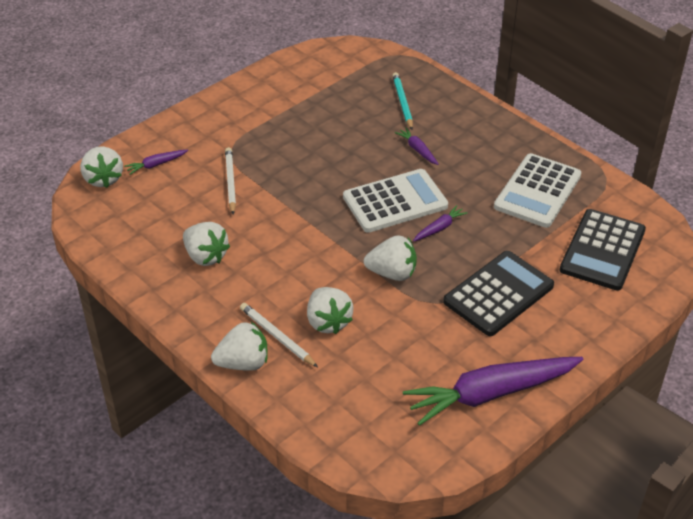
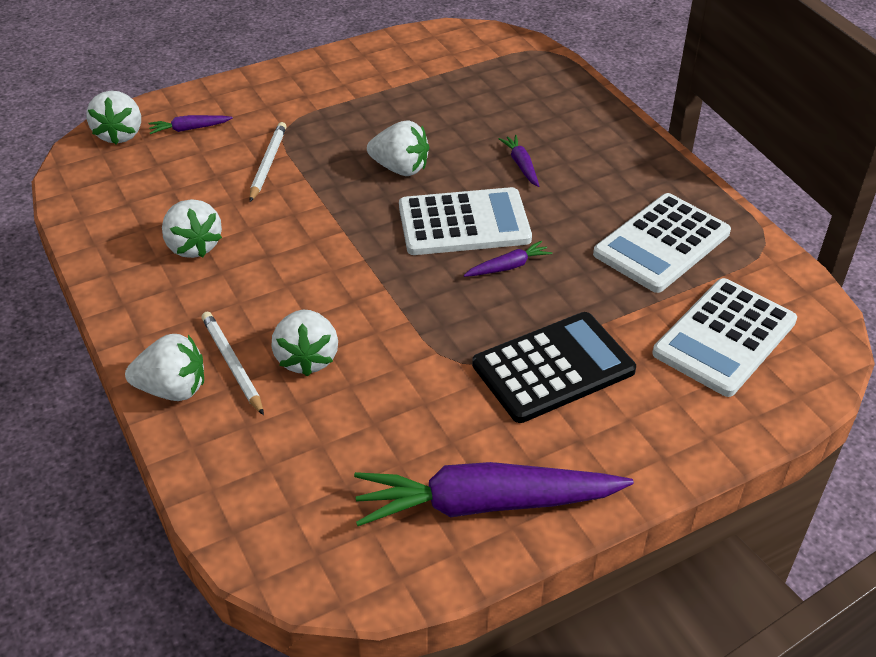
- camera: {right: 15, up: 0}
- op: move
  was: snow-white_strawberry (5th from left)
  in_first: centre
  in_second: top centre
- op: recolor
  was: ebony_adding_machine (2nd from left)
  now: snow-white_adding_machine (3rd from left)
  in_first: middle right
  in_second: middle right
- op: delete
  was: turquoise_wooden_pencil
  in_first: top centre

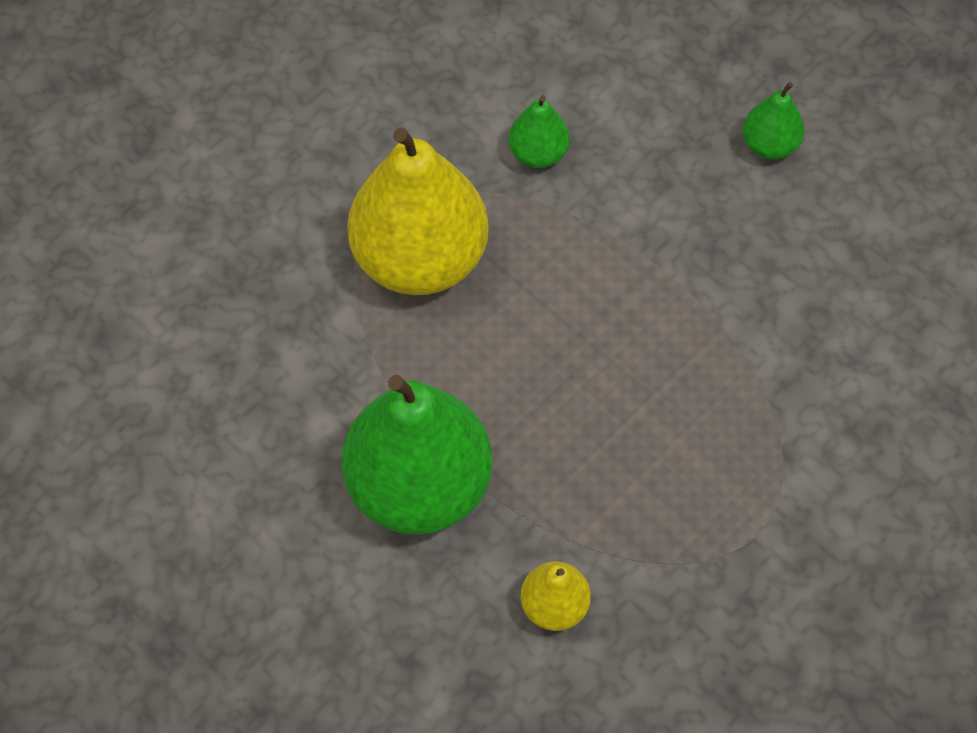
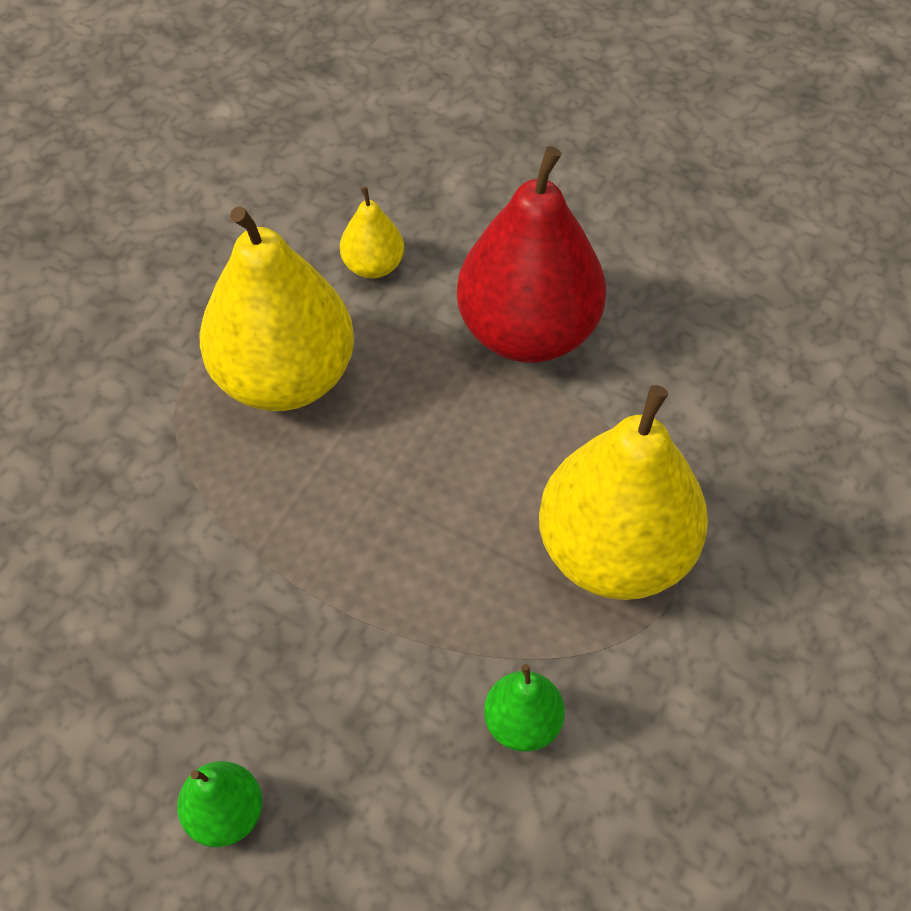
- camera: {right: 165, up: -5}
- op: insert
  now: bright_yellow_pear_fruit (1st from left)
  in_second: middle left
- op: recolor
  was: green_pear_fruit (1st from left)
  now: red_pear_fruit
  in_first: centre
  in_second: top centre

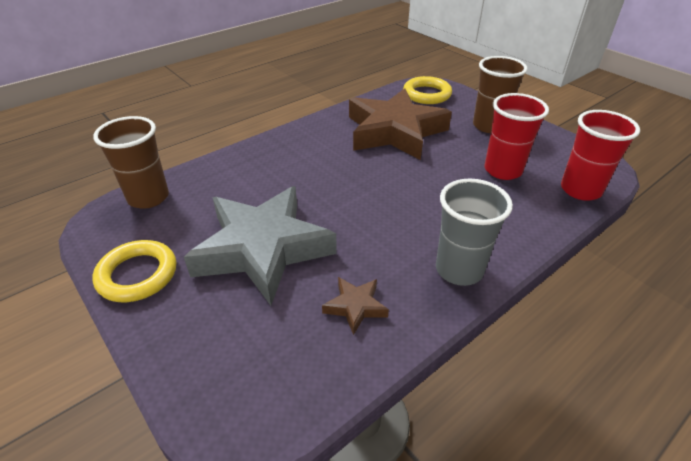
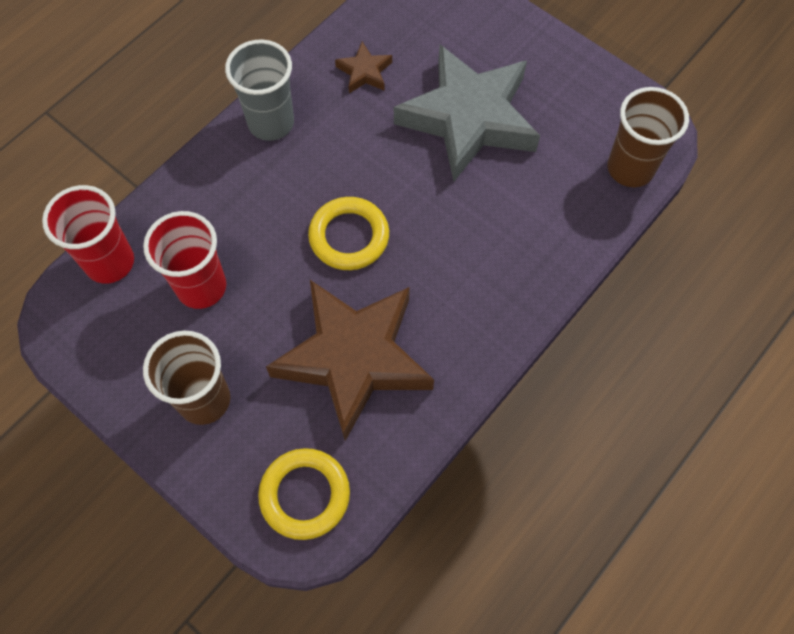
- camera: {right: 170, up: 25}
- op: move
  was: bright_yellow_hoop (1st from left in the first image)
  now: bright_yellow_hoop (2nd from left)
  in_first: middle left
  in_second: centre

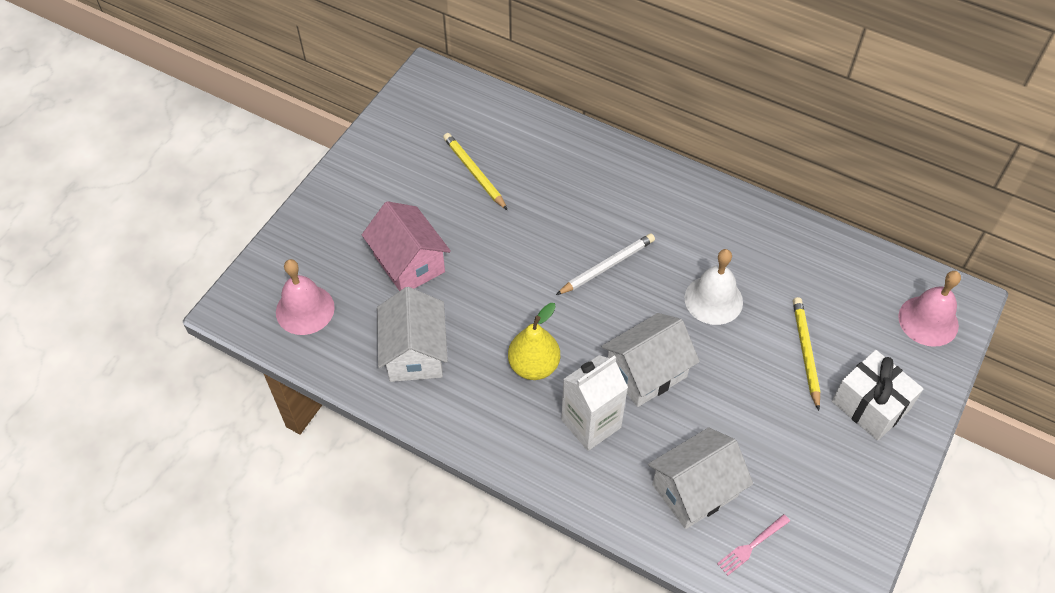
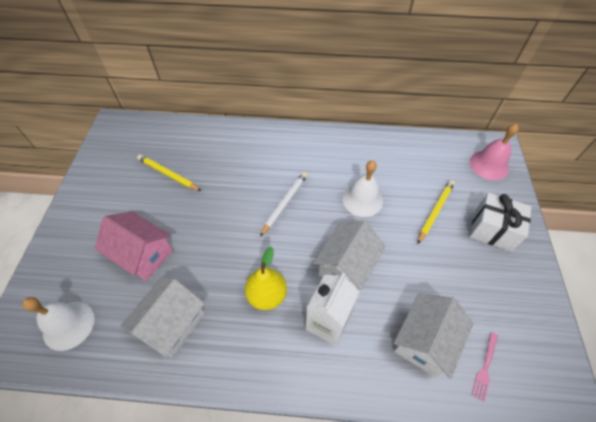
- camera: {right: -25, up: 0}
- op: recolor
  was: rosy_bell (1st from left)
  now: snow-white_bell (1st from left)
  in_first: middle left
  in_second: bottom left
- op: rotate
  was: snow-white_house (1st from left)
  in_first: centre
  in_second: bottom left
  clockwise: 60
- op: rotate
  was: bright_yellow_wooden_pencil (2nd from left)
  in_first: middle right
  in_second: middle right
  clockwise: 60

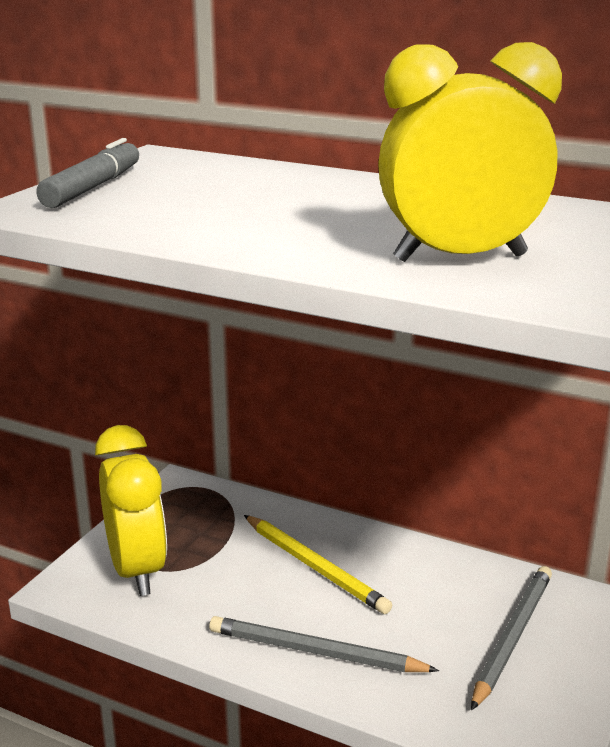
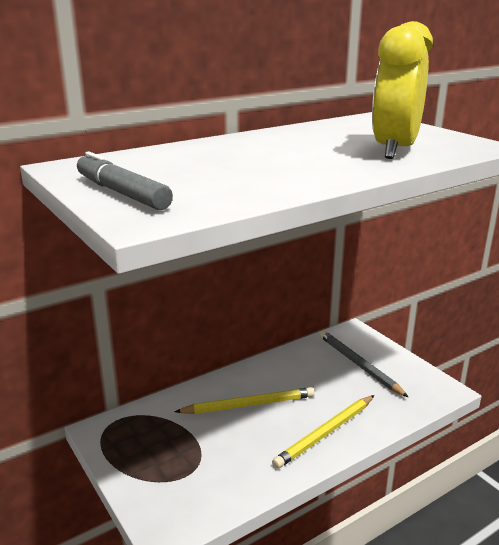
- camera: {right: -60, up: 0}
- op: recolor
  was: ash-grey_wooden_pencil (1st from left)
  now: bright_yellow_wooden_pencil (2nd from left)
  in_first: bottom centre
  in_second: bottom centre
- op: delete
  was: bright_yellow_alarm_clock (1st from left)
  in_first: bottom left

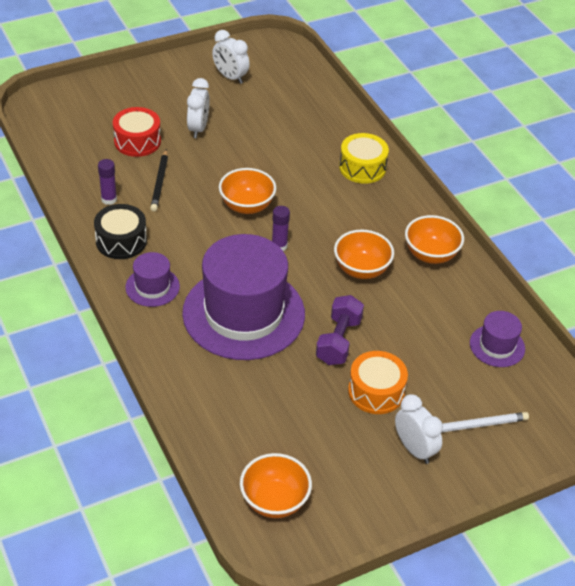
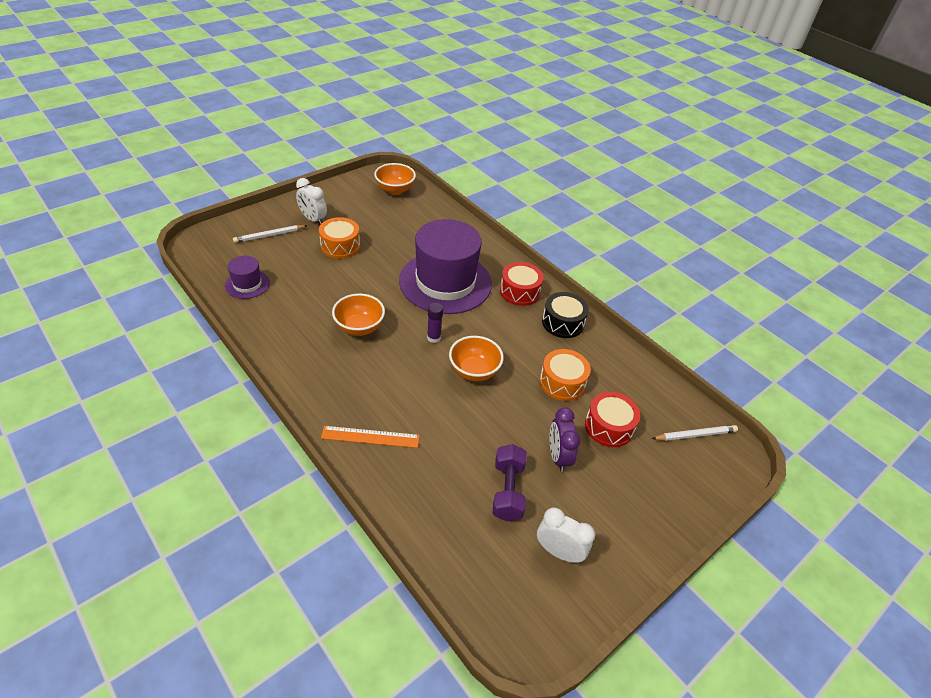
- camera: {right: 165, up: 0}
- op: replace
  was: bright_yellow_drum
  now: orange_straightedge
  in_first: top centre
  in_second: centre
- op: move
  was: royal_purple_hand_weight
  in_first: centre
  in_second: bottom centre
- op: replace
  was: royal_purple_hat (1st from left)
  now: red_drum (1st from left)
  in_first: middle left
  in_second: centre
- op: replace
  was: ebony_wooden_pencil
  now: orange_drum (2nd from left)
  in_first: top left
  in_second: centre
- op: recolor
  was: snow-white_alarm_clock (1st from left)
  now: royal_purple_alarm_clock
  in_first: top centre
  in_second: centre
- op: insert
  now: snow-white_wooden_pencil (2nd from left)
  in_second: middle right
- op: delete
  was: royal_purple_stick_of_glue (1st from left)
  in_first: top left
- op: delete
  was: orange_deep_dish (4th from left)
  in_first: middle right

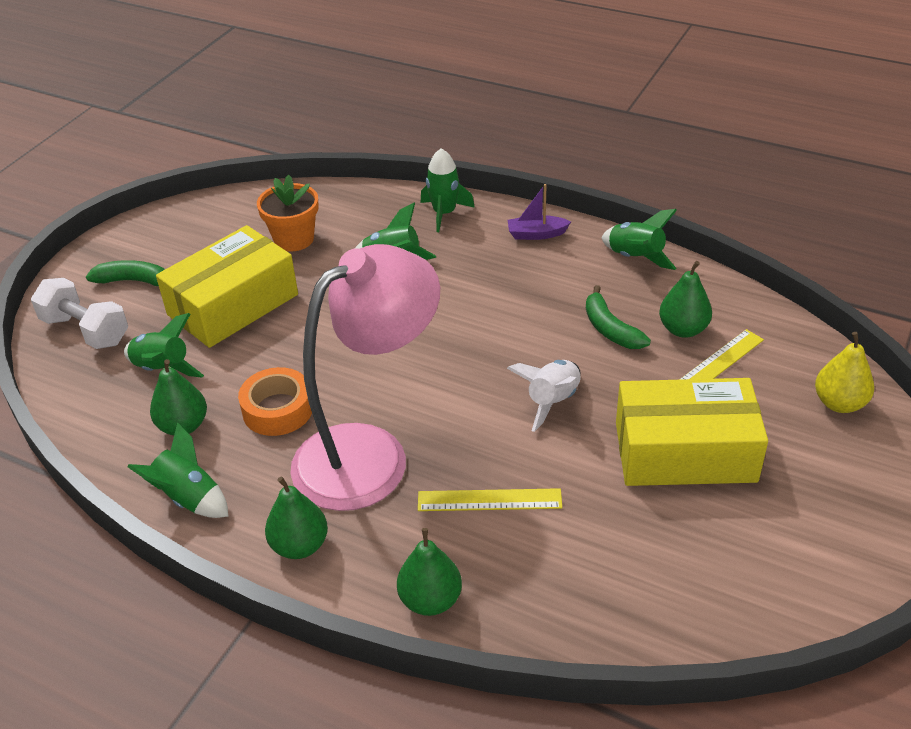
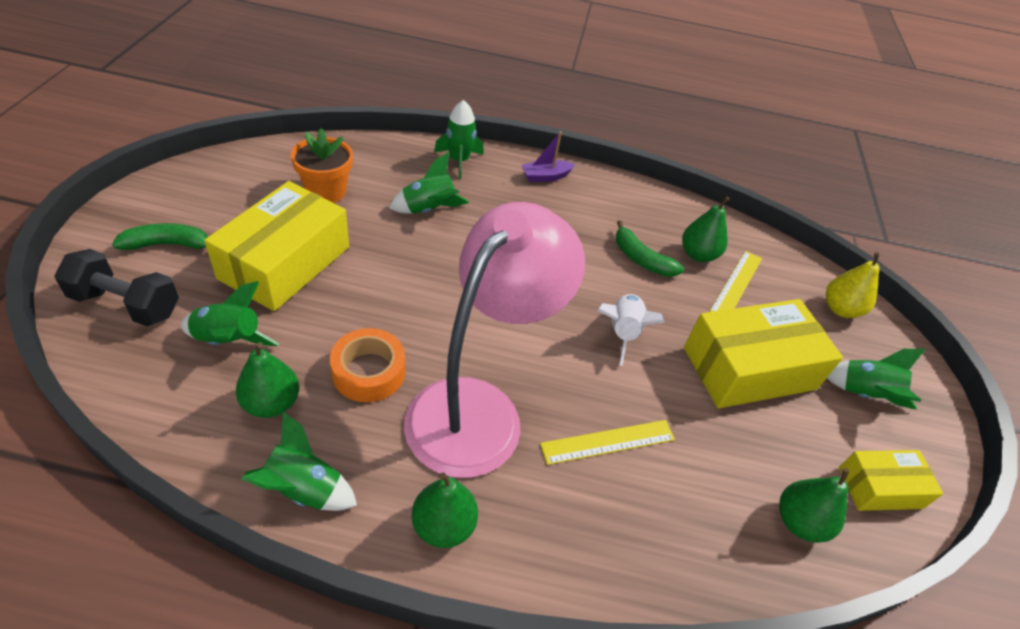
- camera: {right: -25, up: 5}
- op: recolor
  was: snow-white_hand_weight
  now: ebony_hand_weight
  in_first: middle left
  in_second: middle left
- op: move
  was: green_pear_fruit (3rd from left in the first image)
  now: green_pear_fruit (4th from left)
  in_first: bottom centre
  in_second: bottom right
- op: move
  was: green_rocket (5th from left)
  in_first: top right
  in_second: middle right
- op: insert
  now: bright_yellow_parcel (3rd from left)
  in_second: bottom right

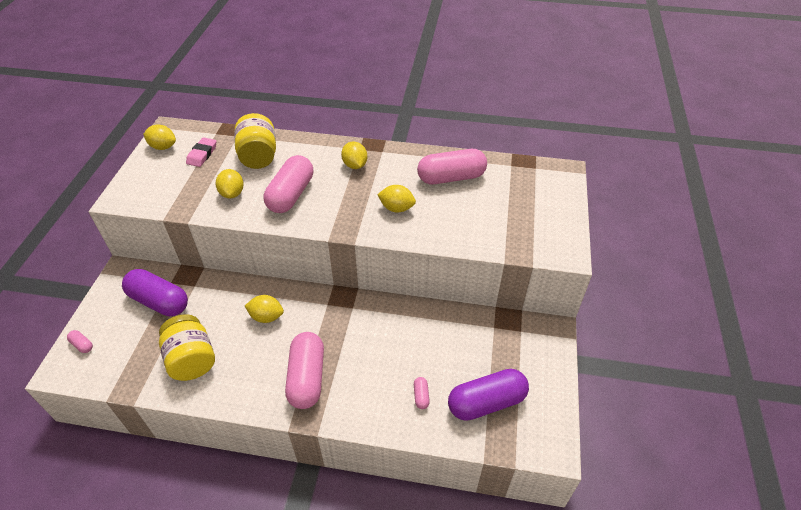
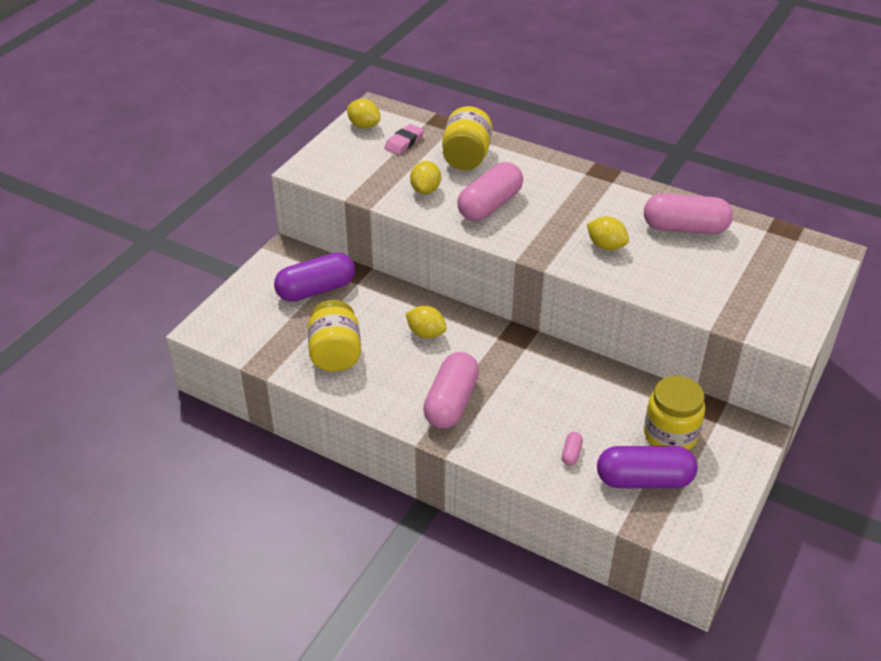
- camera: {right: 20, up: -5}
- op: rotate
  was: royal_purple_capsule (1st from left)
  in_first: middle left
  in_second: centre
  clockwise: -75
- op: insert
  now: bright_yellow_preserve_jar (3rd from left)
  in_second: middle right
- op: delete
  was: rosy_capsule (1st from left)
  in_first: bottom left
- op: delete
  was: bright_yellow_toy_lemon (4th from left)
  in_first: top centre

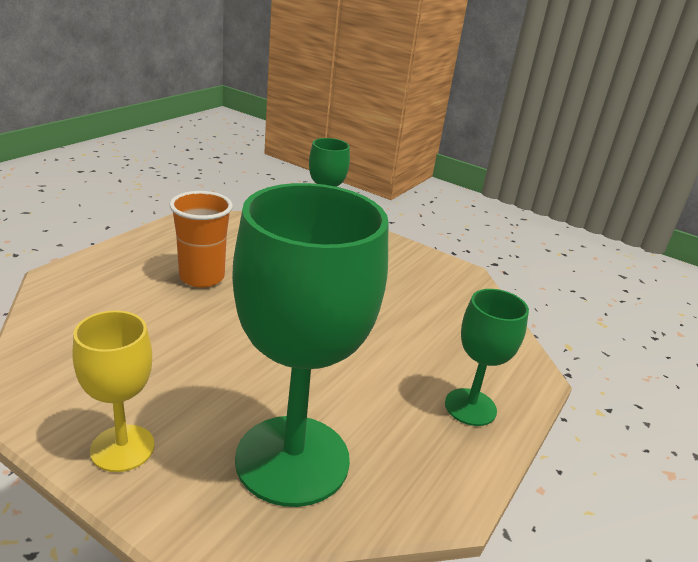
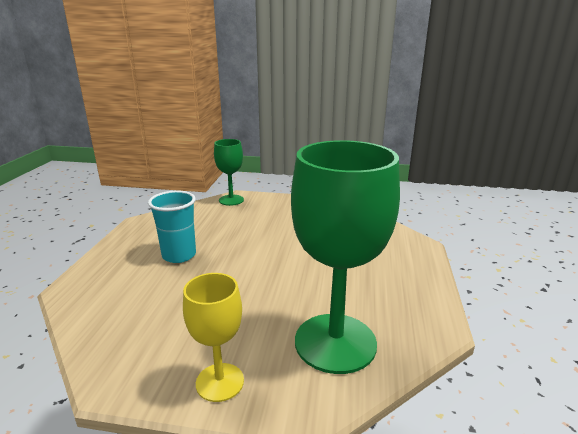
- camera: {right: -20, up: -5}
- op: recolor
  was: orange_tumbler
  now: turquoise_tumbler
  in_first: middle left
  in_second: middle left
- op: delete
  was: green_goblet (3rd from left)
  in_first: middle right

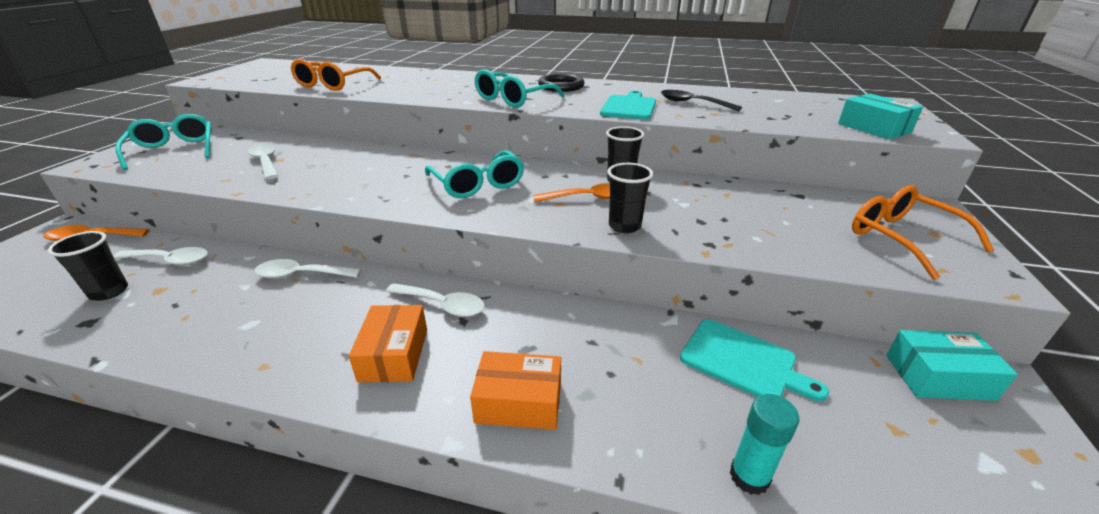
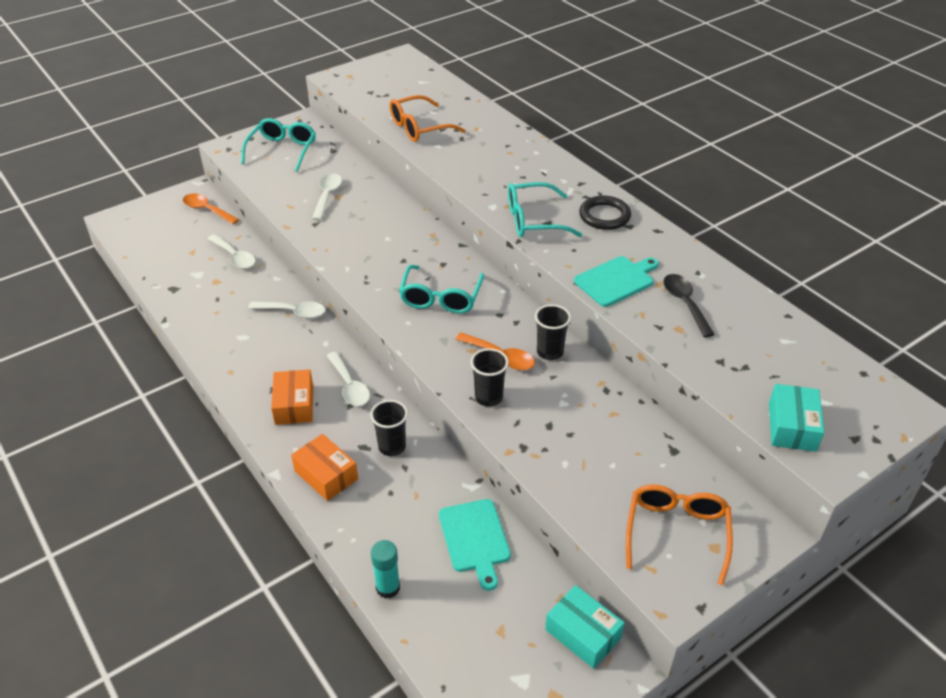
- camera: {right: 40, up: 10}
- op: rotate
  was: snow-white_spoon (3rd from left in the first image)
  in_first: middle left
  in_second: middle left
  clockwise: 150
- op: rotate
  was: orange_parcel (1st from left)
  in_first: bottom centre
  in_second: middle left
  clockwise: -45
- op: move
  was: ebony_tumbler (1st from left)
  in_first: middle left
  in_second: centre

